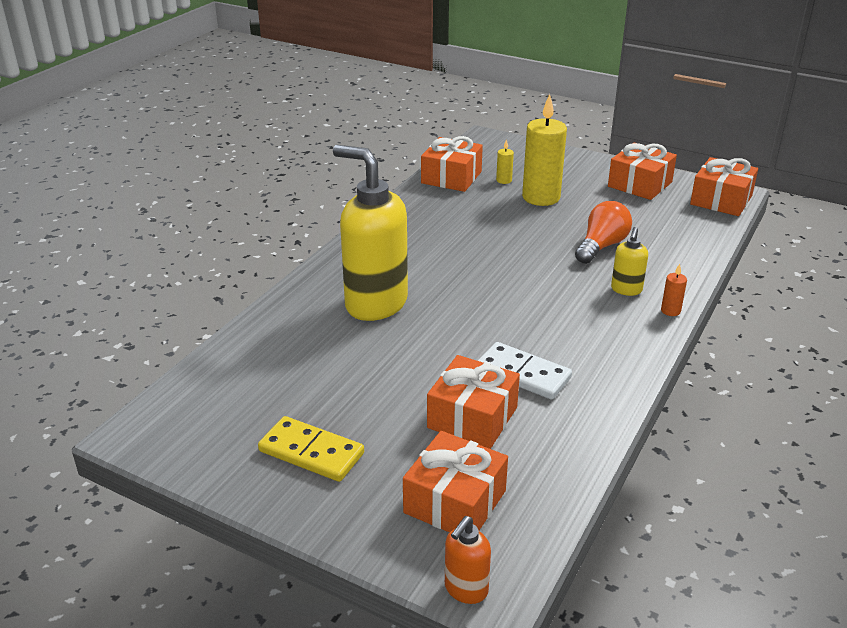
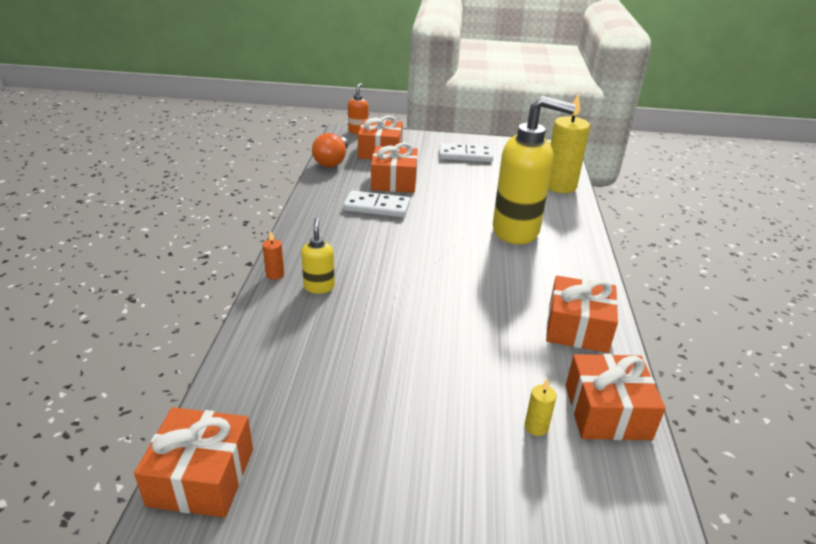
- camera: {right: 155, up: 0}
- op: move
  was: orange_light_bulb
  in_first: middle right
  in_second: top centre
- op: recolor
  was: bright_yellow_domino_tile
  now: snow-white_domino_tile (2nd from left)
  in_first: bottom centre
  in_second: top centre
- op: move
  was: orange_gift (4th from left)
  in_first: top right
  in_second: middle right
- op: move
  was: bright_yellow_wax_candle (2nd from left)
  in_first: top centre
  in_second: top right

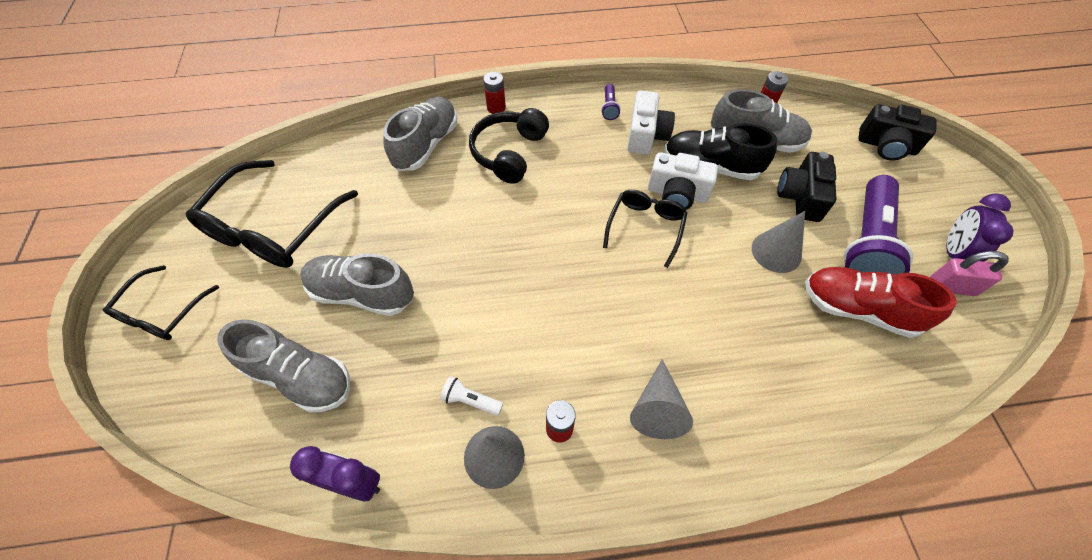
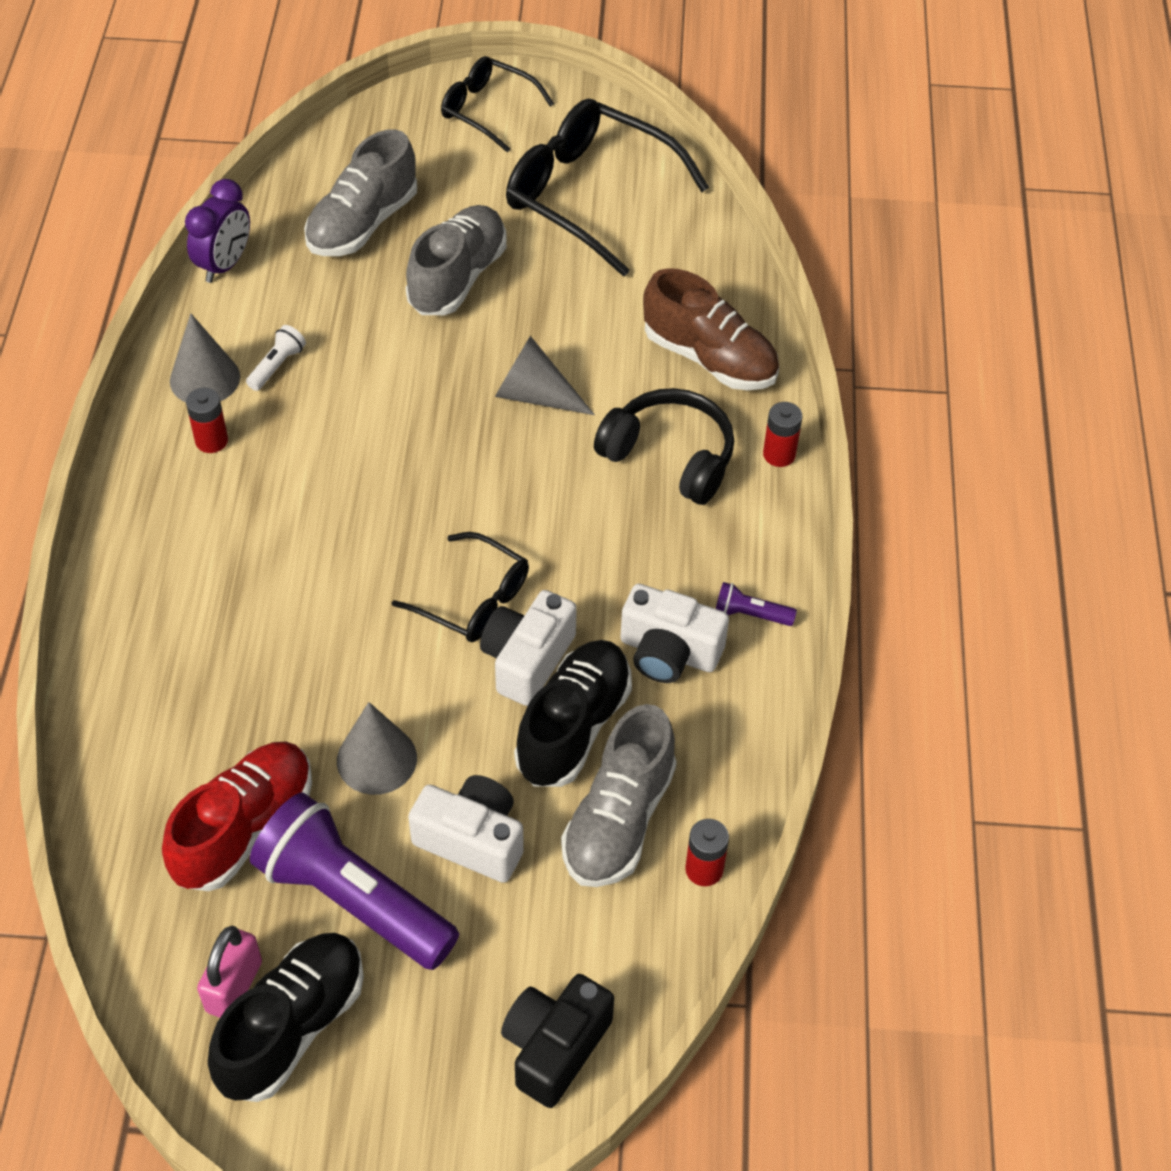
- camera: {right: 100, up: -5}
- op: replace
  was: royal_purple_alarm_clock (2nd from left)
  now: ebony_lace-up_shoe (1st from left)
  in_first: middle right
  in_second: bottom left
- op: recolor
  was: ebony_camera (1st from left)
  now: snow-white_camera (1st from left)
  in_first: middle right
  in_second: bottom centre
- op: move
  was: ash-grey_solid_cone (2nd from left in the first image)
  now: ash-grey_solid_cone (3rd from left)
  in_first: bottom centre
  in_second: top centre
- op: recolor
  was: ash-grey_lace-up_shoe (3rd from left)
  now: brown_lace-up_shoe
  in_first: top centre
  in_second: top centre

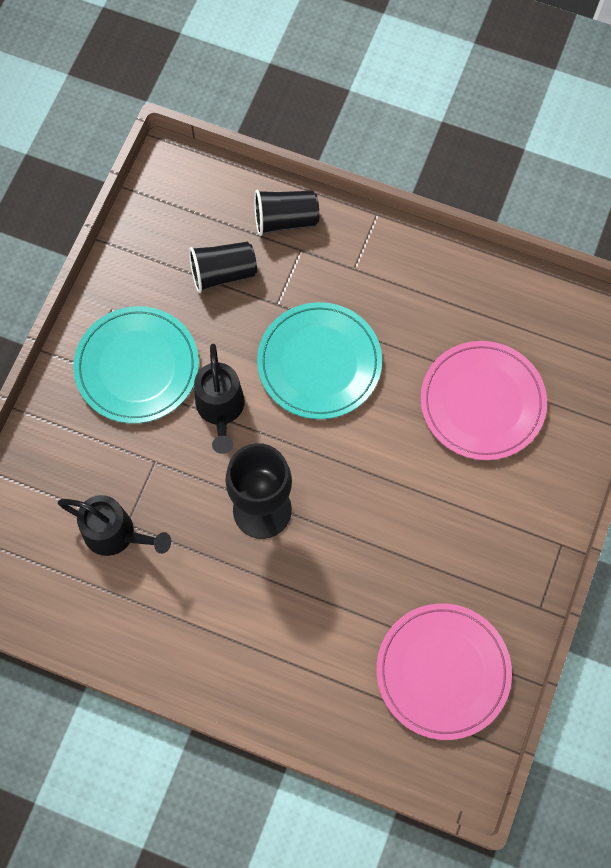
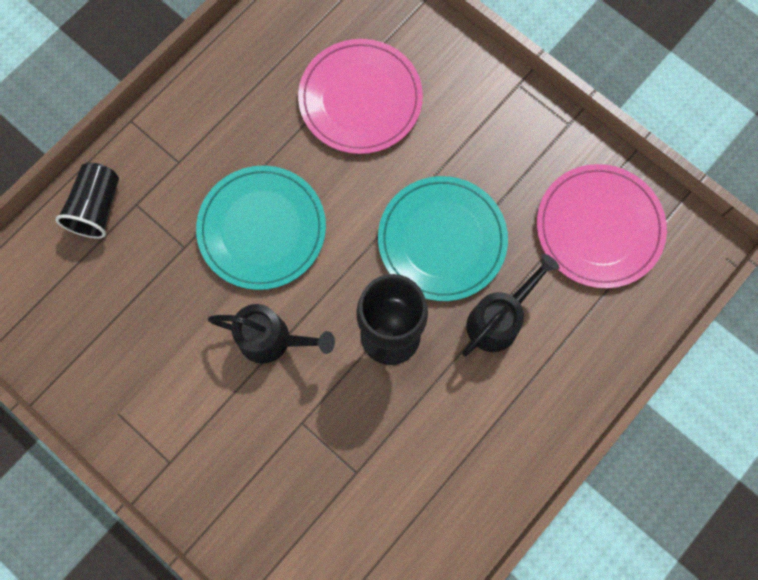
- camera: {right: -70, up: 5}
- op: move
  was: turquoise_flat_dish (1st from left in the first image)
  now: turquoise_flat_dish (2nd from left)
  in_first: middle left
  in_second: centre
- op: move
  was: ebony_watering_pot (1st from left in the first image)
  now: ebony_watering_pot (2nd from left)
  in_first: middle left
  in_second: middle right
- op: delete
  was: ebony_tumbler (1st from left)
  in_first: top centre

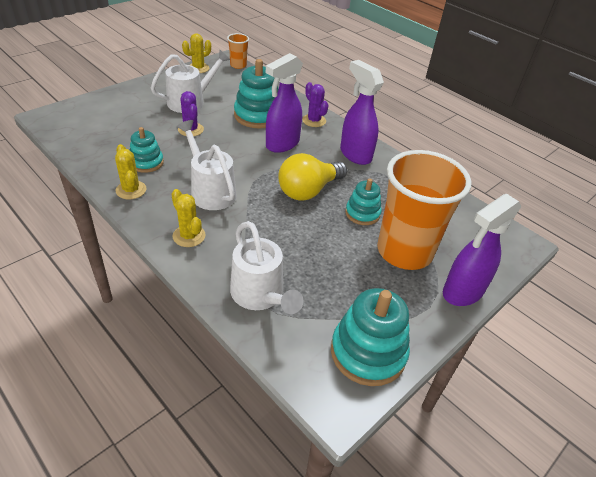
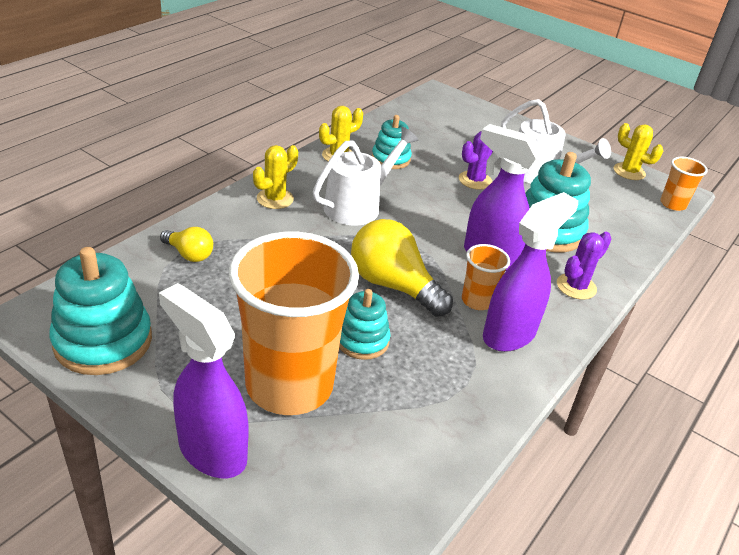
- camera: {right: 80, up: -5}
- op: replace
  was: snow-white_watering_pot (3rd from left)
  now: bright_yellow_light_bulb (1st from left)
  in_first: centre
  in_second: middle left
- op: insert
  now: orange_tumbler (2nd from left)
  in_second: centre

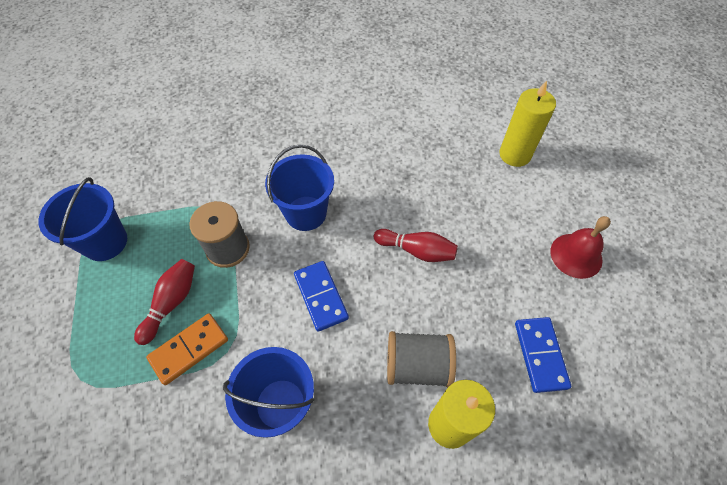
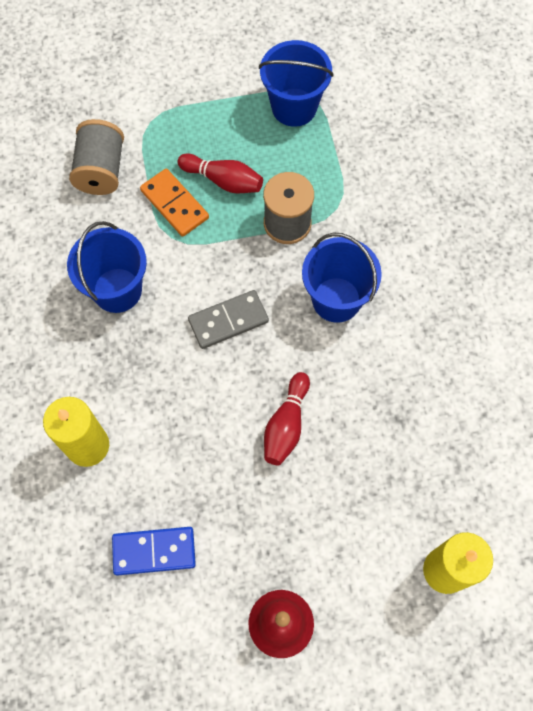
- camera: {right: 90, up: 10}
- op: move
  was: ash-grey_reel_of_thread (2nd from left in the first image)
  now: ash-grey_reel_of_thread (1st from left)
  in_first: bottom centre
  in_second: top left
- op: recolor
  was: royal_blue_domino_tile (1st from left)
  now: ash-grey_domino_tile
  in_first: centre
  in_second: centre

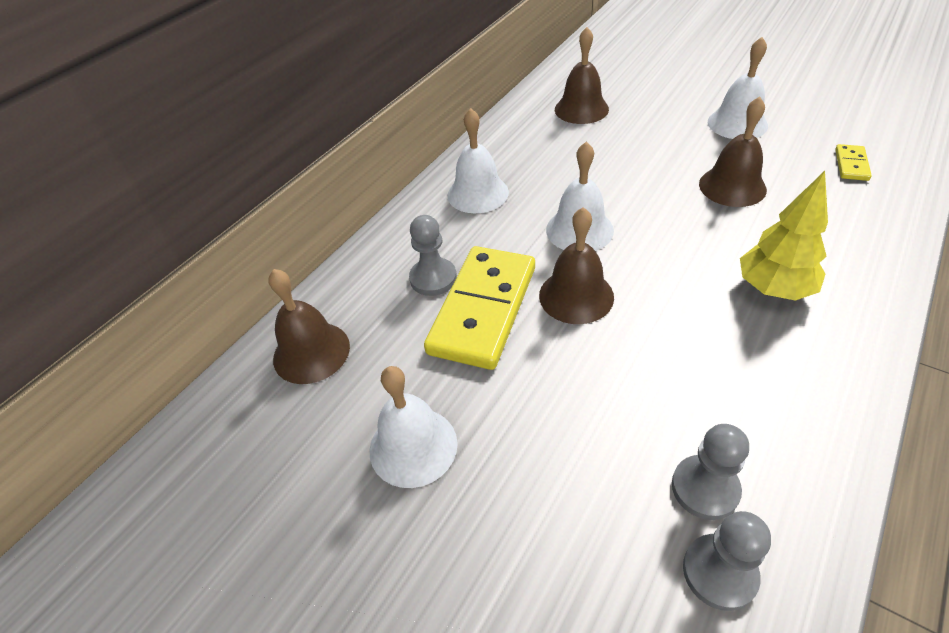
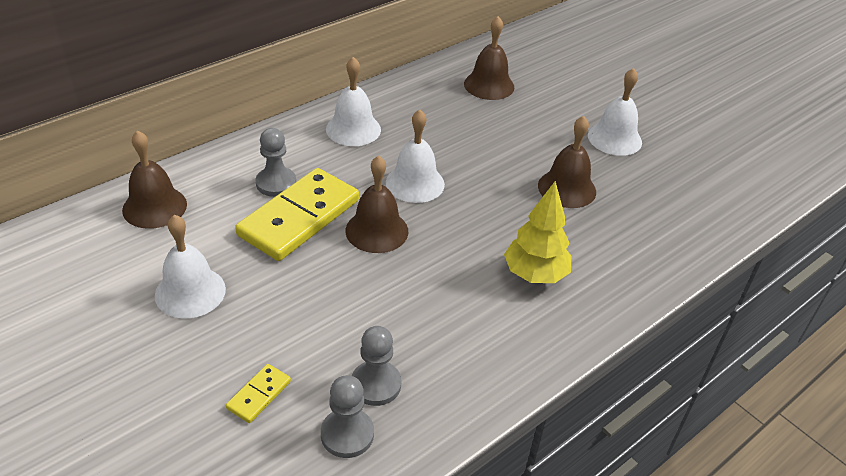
- camera: {right: 10, up: -5}
- op: move
  was: bright_yellow_domino_tile (2nd from left in the first image)
  now: bright_yellow_domino_tile (1st from left)
  in_first: top right
  in_second: bottom left

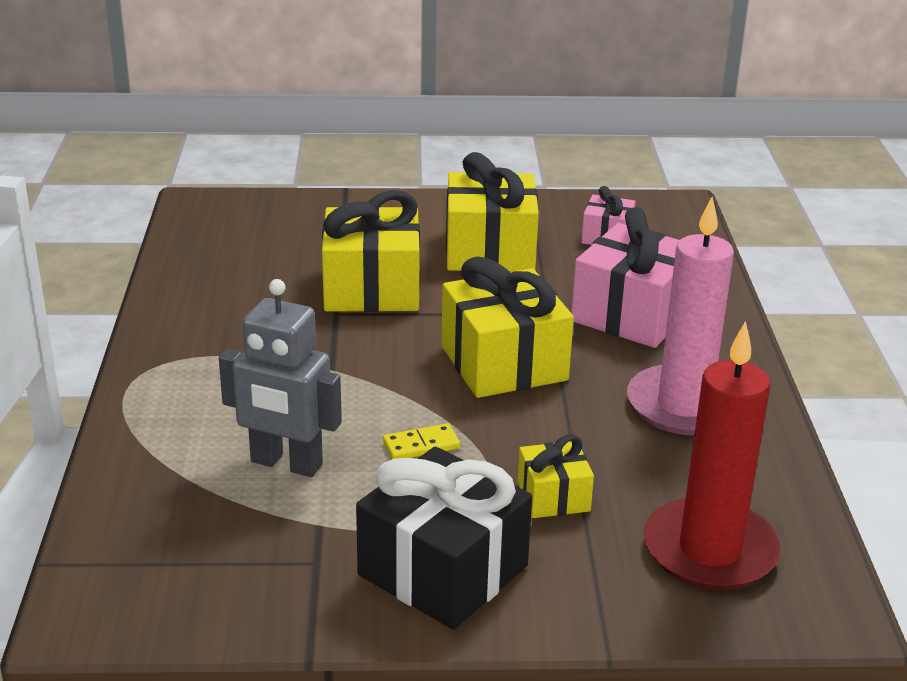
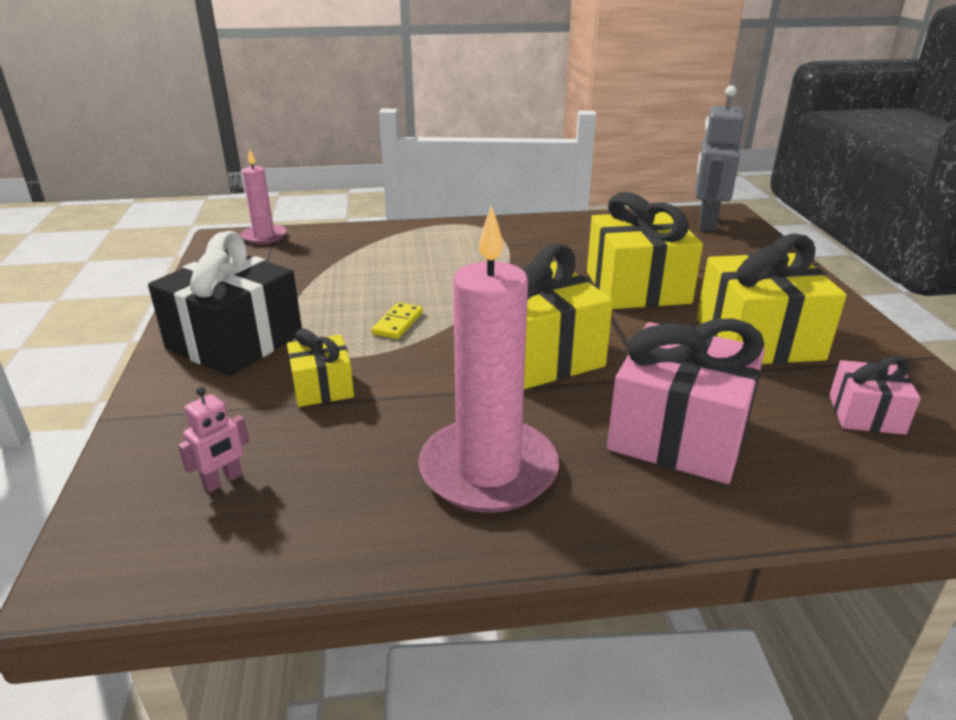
- camera: {right: 85, up: 0}
- op: replace
  was: red_wax_candle
  now: rosy_toy_robot
  in_first: bottom right
  in_second: middle left
- op: insert
  now: rosy_wax_candle (1st from left)
  in_second: top left
- op: rotate
  was: bright_yellow_domino_tile
  in_first: centre
  in_second: centre
  clockwise: 45
- op: move
  was: ash-grey_toy_robot
  in_first: middle left
  in_second: top right

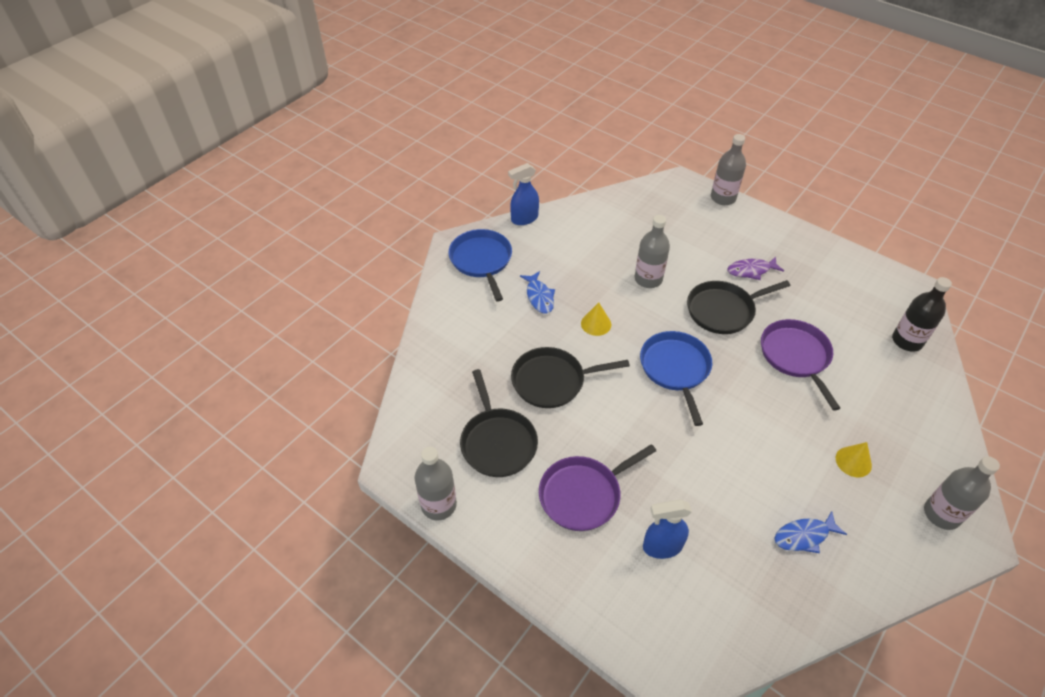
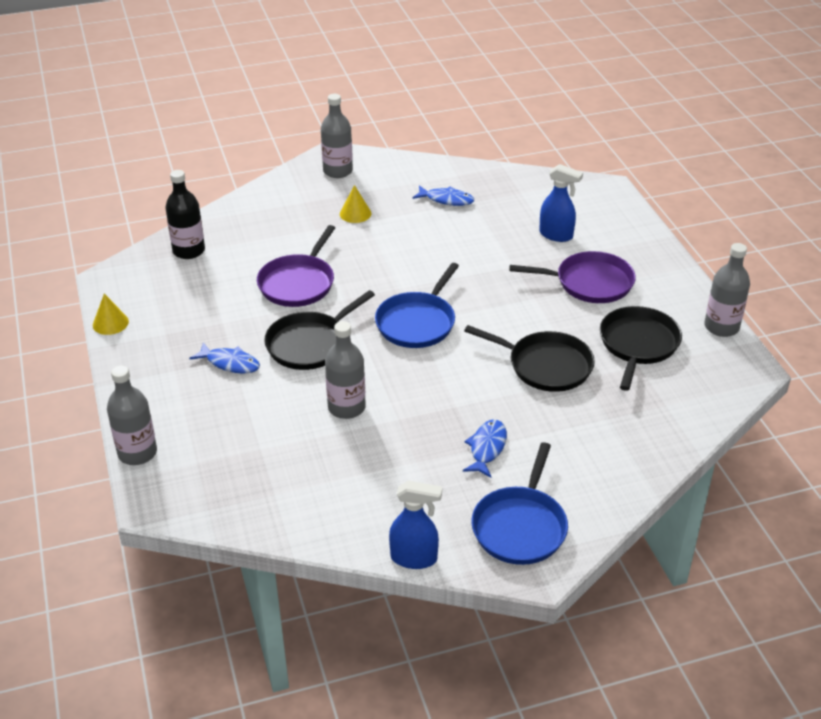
- camera: {right: -145, up: -10}
- op: move
  was: bright_yellow_solid_cone (1st from left)
  in_first: centre
  in_second: middle left
- op: recolor
  was: royal_purple_toy_fish
  now: royal_blue_toy_fish (1st from left)
  in_first: middle right
  in_second: middle left
- op: rotate
  was: ebony_skillet (3rd from left in the first image)
  in_first: middle right
  in_second: centre
  clockwise: 120

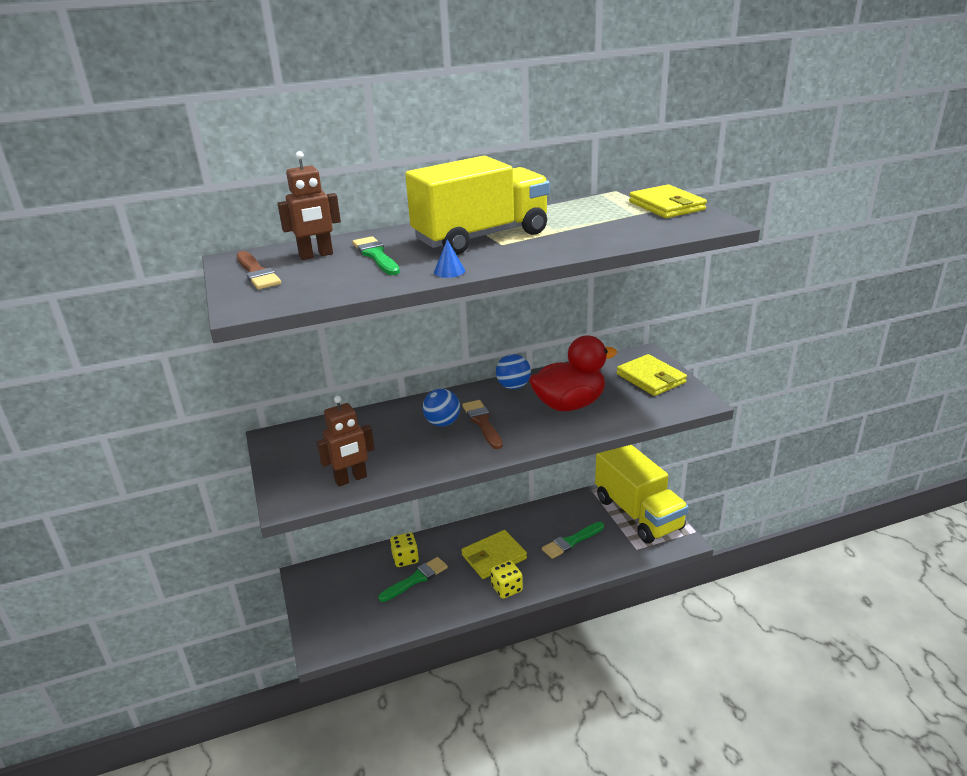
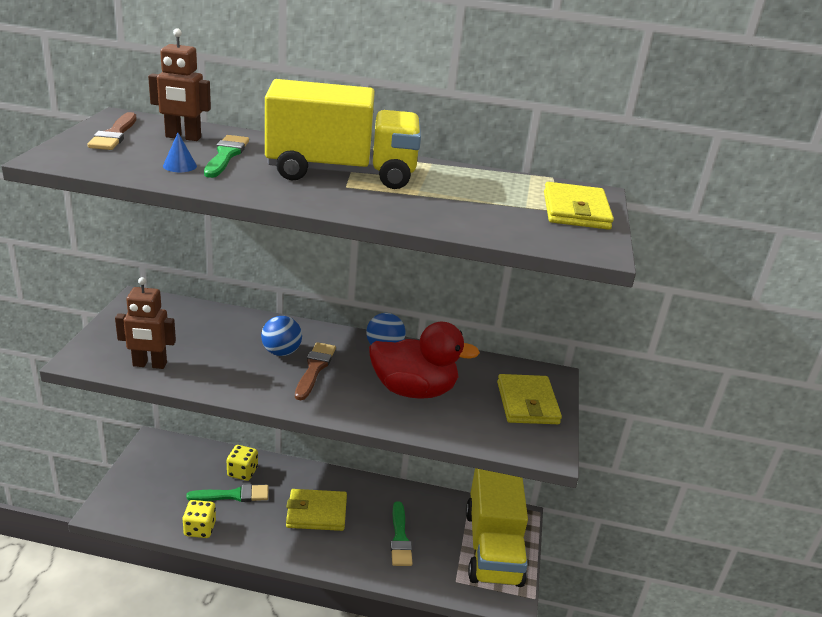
- camera: {right: 25, up: 0}
- op: move
  was: royal_blue_solid_cone
  in_first: centre
  in_second: top left
- op: move
  was: bright_yellow_die (2nd from left in the first image)
  now: bright_yellow_die (1st from left)
  in_first: bottom centre
  in_second: bottom left
- op: rotate
  was: green_brush (3rd from left)
  in_first: bottom centre
  in_second: bottom centre
  clockwise: -90

